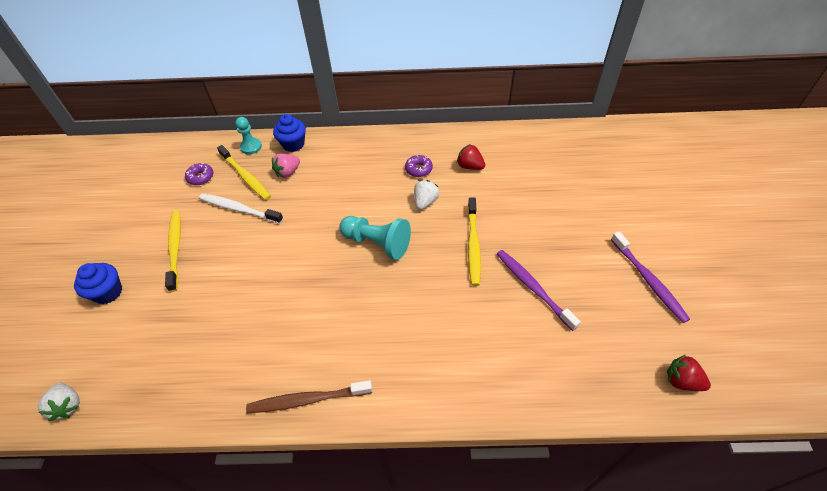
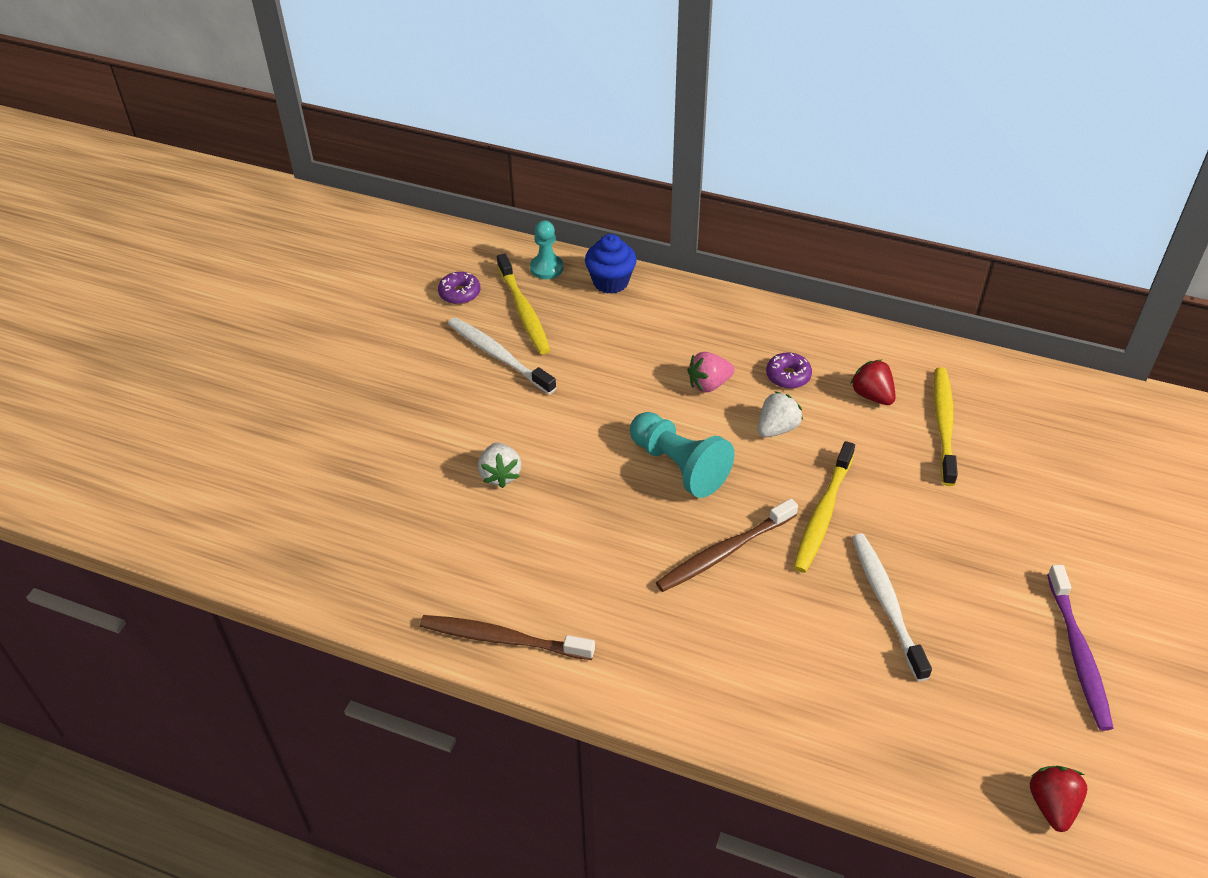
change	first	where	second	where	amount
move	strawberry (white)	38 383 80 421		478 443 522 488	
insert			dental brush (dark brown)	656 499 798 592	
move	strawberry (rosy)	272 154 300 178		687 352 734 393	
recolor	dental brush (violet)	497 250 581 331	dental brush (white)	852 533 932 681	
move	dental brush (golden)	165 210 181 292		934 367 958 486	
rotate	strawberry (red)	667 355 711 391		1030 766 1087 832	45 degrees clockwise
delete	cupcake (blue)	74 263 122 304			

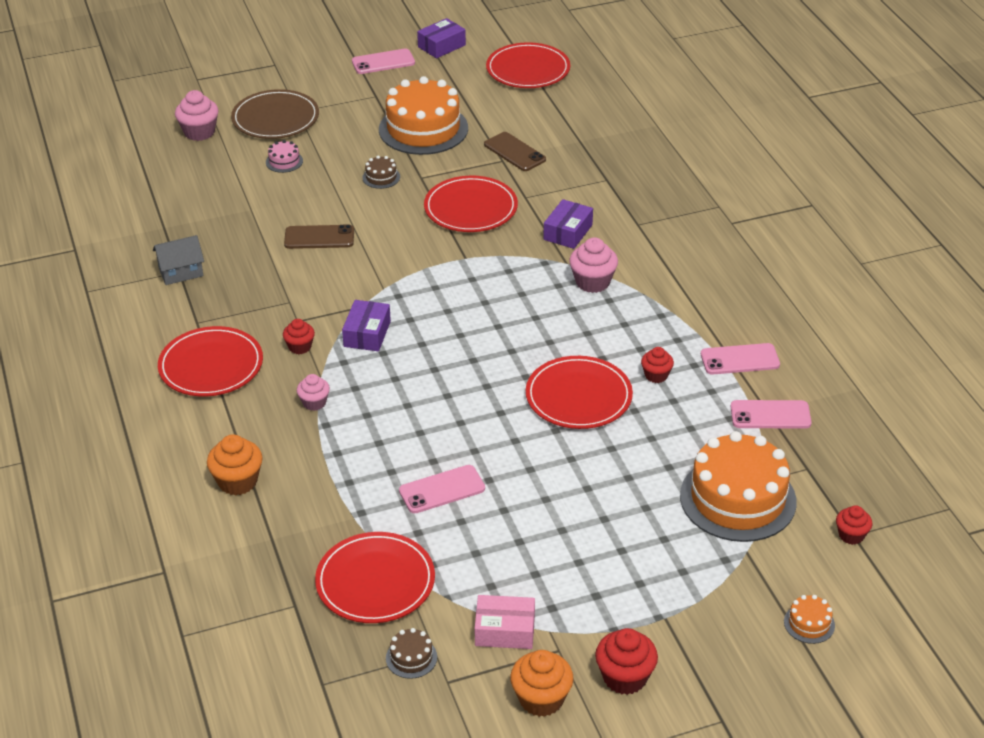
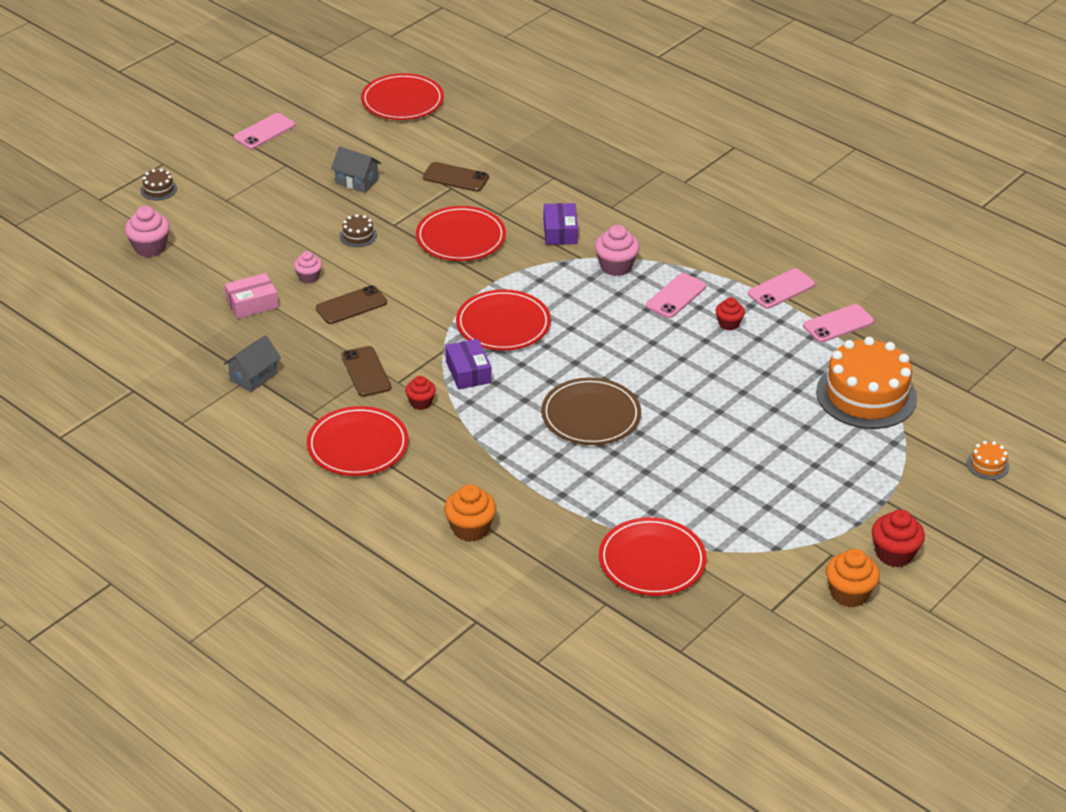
change	first	where	second	where	amount
move	cake (dark brown)	386 628 437 679		140 169 177 200	
move	box (rosy)	475 595 535 649		225 273 279 319	
move	cupcake (rosy)	297 374 330 411		294 251 322 284	
replace	cake (orange-coloured)	379 76 468 155	toy house (ash-grey)	331 146 381 193	
insert			smartphone (dark brown)	341 346 391 397	
move	flat dish (red)	526 356 633 429		456 289 551 351	
move	flat dish (dark brown)	231 89 319 139		541 377 641 445	
move	smartphone (rosy)	399 465 485 513		646 273 706 318	
delete	cake (rosy)	266 140 303 173			
delete	box (violet)	417 18 466 58			
delete	cupcake (red)	836 505 872 545			

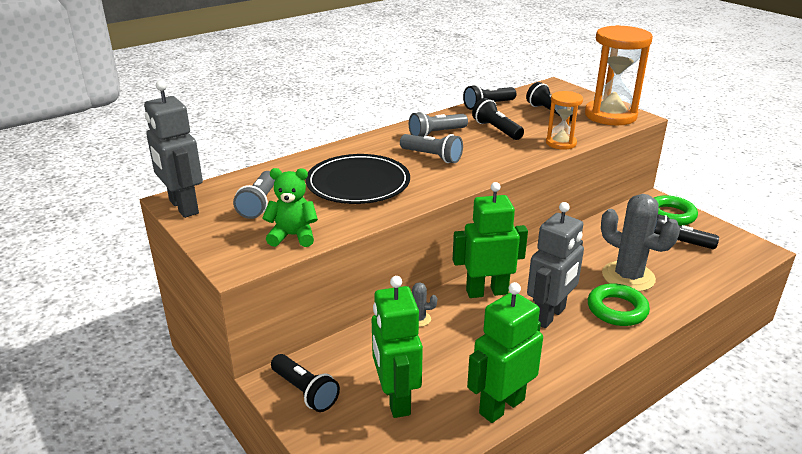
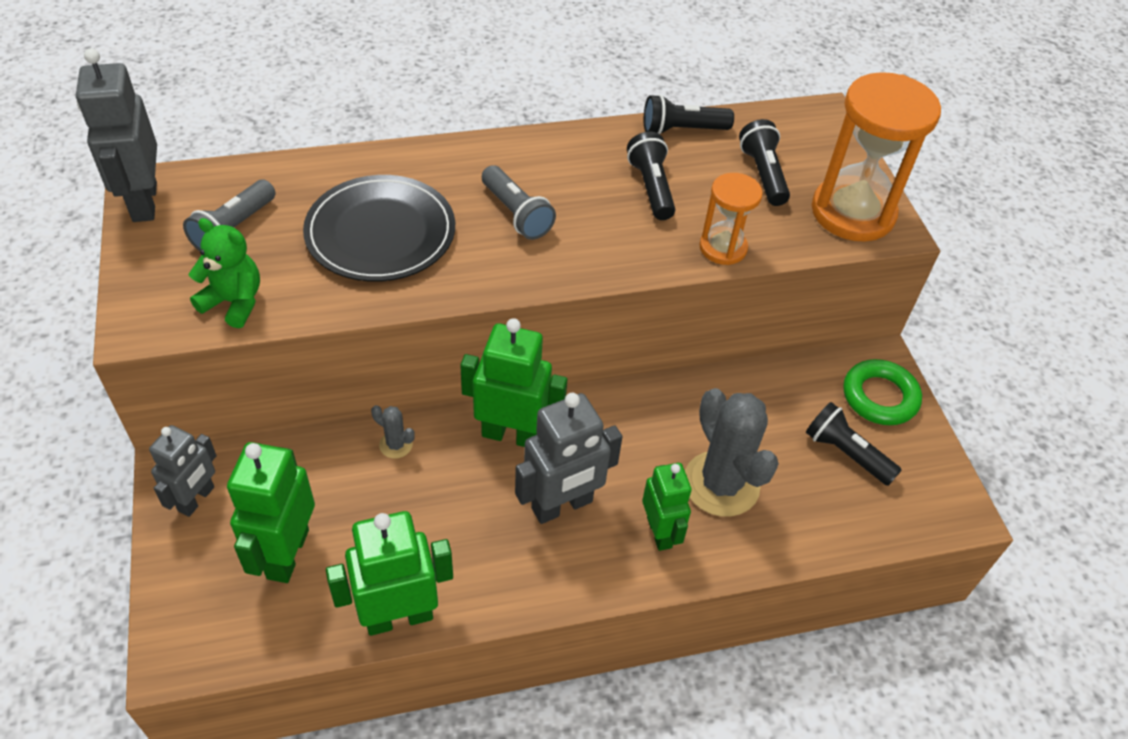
change	first	where	second	where	amount
replace	flashlight (jet-black)	271 354 340 412	robot (ash-grey)	149 425 217 517	
replace	ring (emerald)	588 283 650 326	robot (emerald)	642 463 692 551	
delete	flashlight (ash-grey)	409 111 468 137			

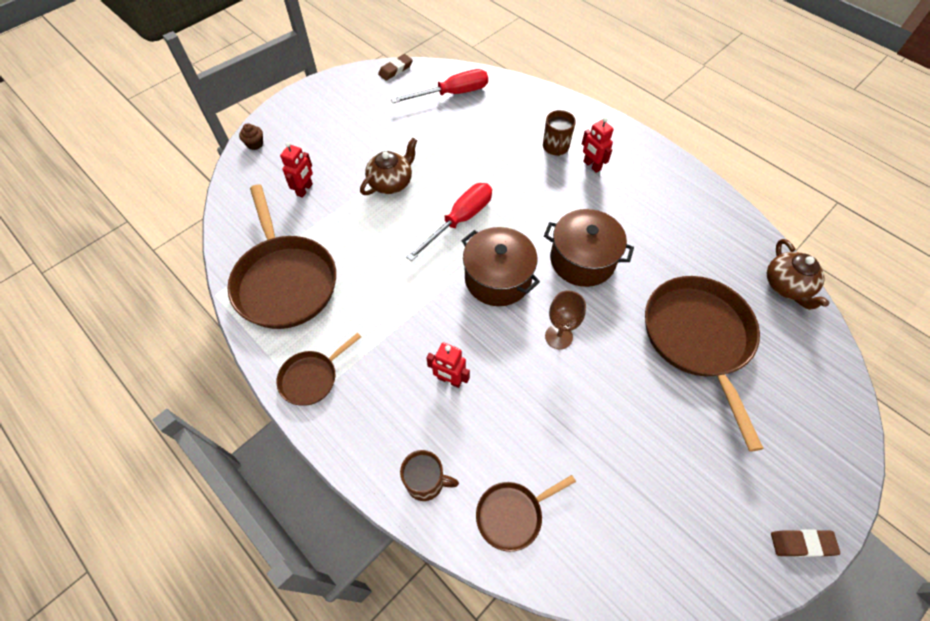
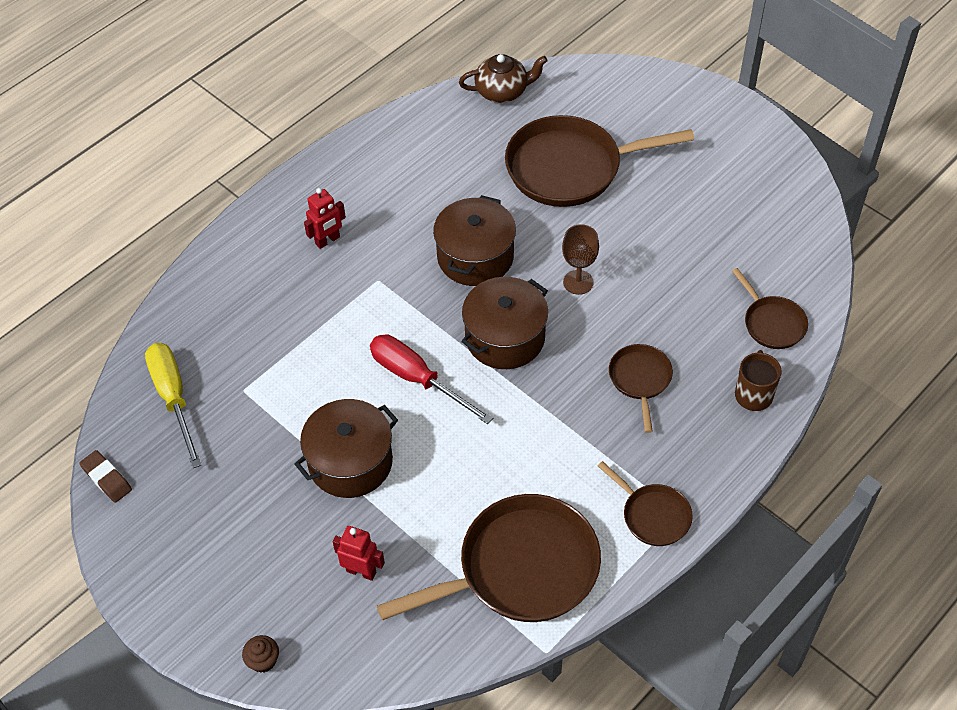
change	first	where	second	where	amount
recolor	hand screwdriver (red)	391 69 488 103	hand screwdriver (golden)	145 343 202 468	
replace	china teapot (dark brown)	360 138 417 195	pot (dark brown)	295 399 398 498	
replace	robot (red)	427 342 470 388	frying pan (dark brown)	609 344 673 433	
delete	tea mug (dark brown)	543 110 576 156			
delete	eraser (dark brown)	771 530 840 557			

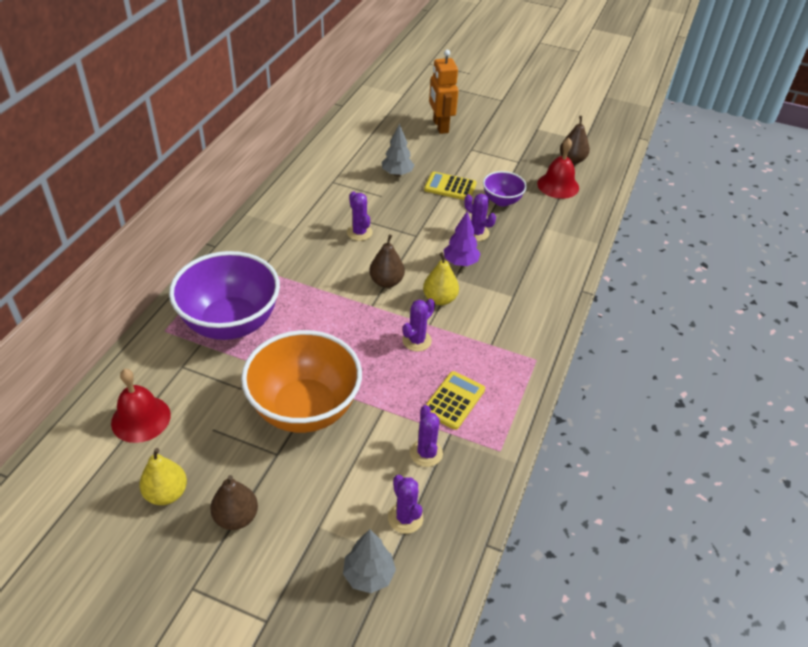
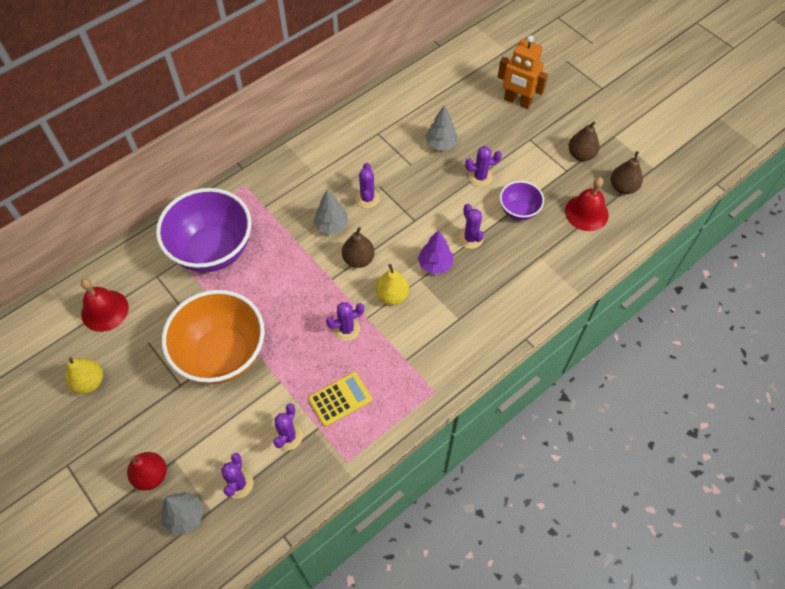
change	first	where	second	where	amount
insert			pear (red)	127 452 167 491	
insert			fir tree (ash-grey)	313 190 348 235	
replace	pocket calculator (golden)	424 172 477 200	cactus (violet)	465 146 502 187	
rotate	robot (orange-coloured)	429 50 458 134		498 35 548 109	75 degrees counterclockwise
move	pear (dark brown)	210 475 258 530		569 121 600 161	

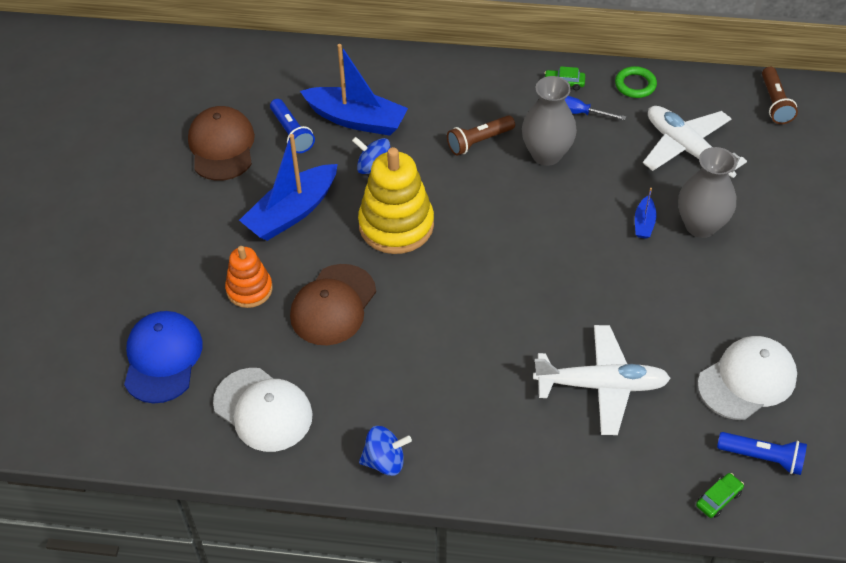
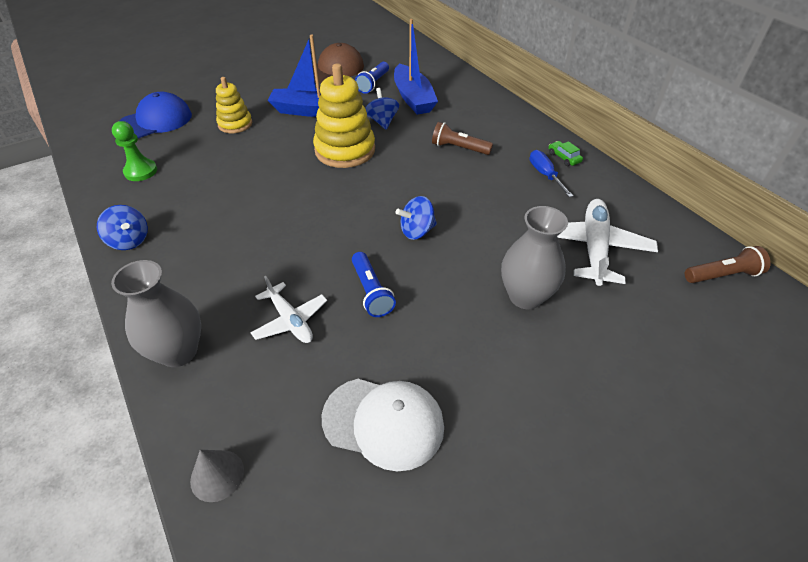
change	first	where	second	where	amount
move	flower vase (ash-grey)	522 76 577 166		111 260 201 367	
replace	peaked cap (white)	213 368 313 452	pawn (emerald)	112 121 157 181	
replace	automobile (emerald)	696 473 744 518	solid cone (ash-grey)	190 450 244 502	
recolor	ring stacker (orange-coloured)	225 246 273 308	ring stacker (golden)	216 77 252 133	
resize	toy plane (white)	533 325 671 435		250 276 327 343	x0.63
move	flashlight (blue)	717 432 807 475		352 252 396 317	
insert			whirligig (blue)	396 196 437 240	
rotate	flashlight (dark brown)	762 67 798 124		685 246 771 283	150 degrees counterclockwise
delete	peaked cap (dark brown)	290 264 376 346			
delete	ring (emerald)	615 66 657 98			
delete	toy boat (blue)	635 188 657 239			

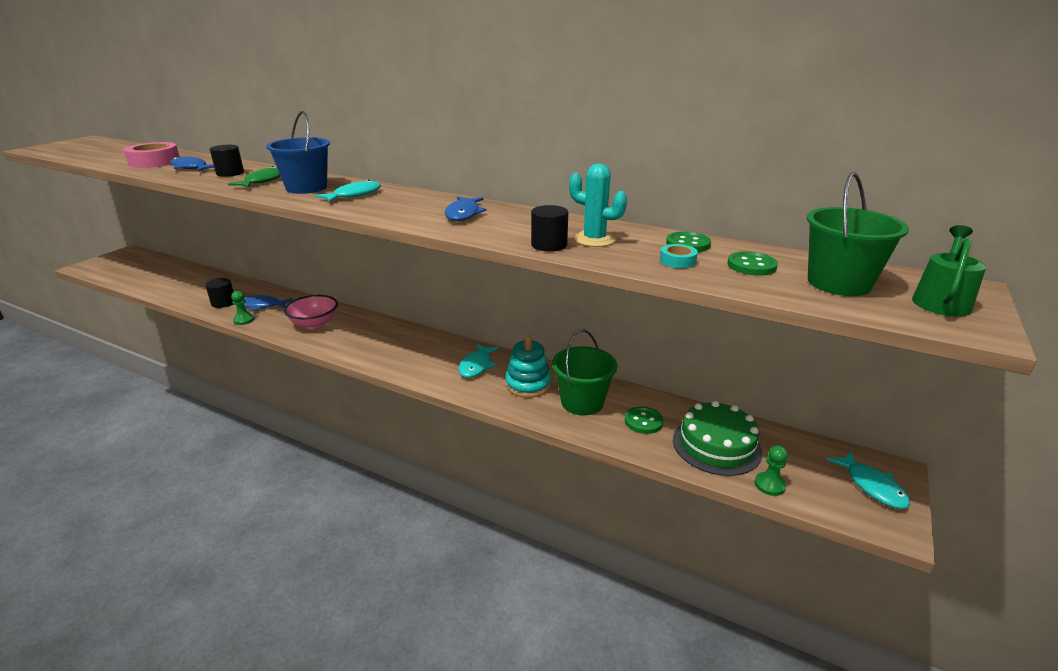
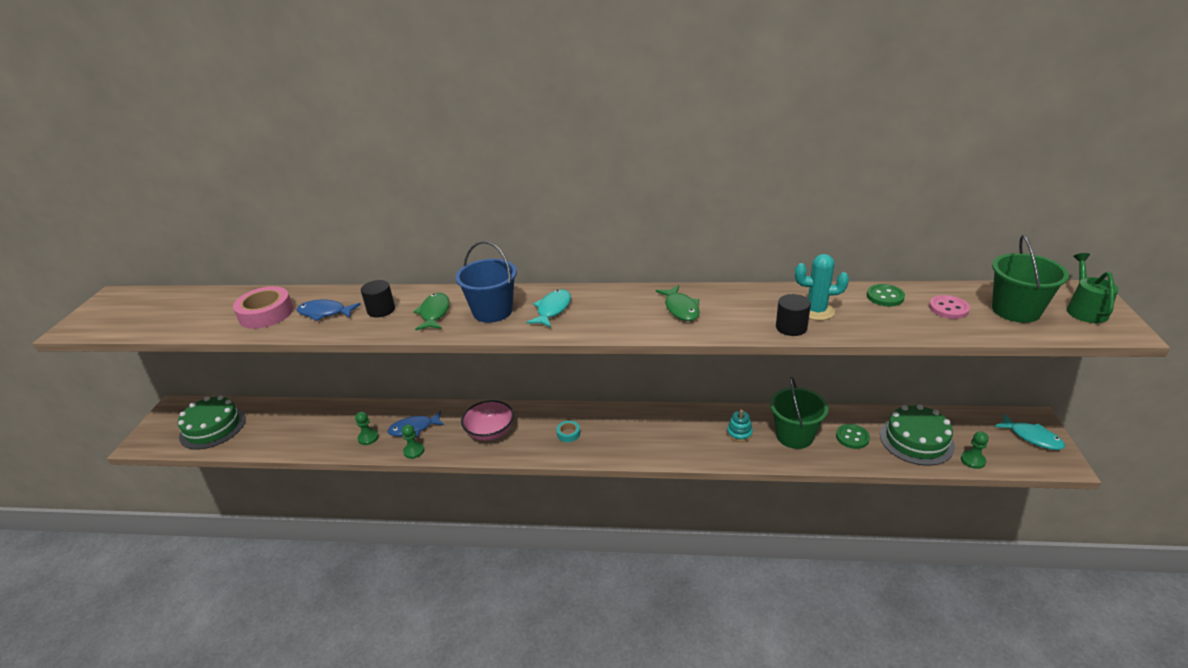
change	first	where	second	where	amount
insert			cake (emerald)	178 395 246 449	
replace	cylinder (jet-black)	205 278 234 308	pawn (emerald)	355 412 379 445	
move	sticky tape (teal)	660 244 698 268		556 421 580 442	
recolor	fish (blue)	445 197 486 221	fish (emerald)	656 285 700 321	
resize	ring stacker (teal)	505 335 551 398		727 410 753 442	x0.61
recolor	shirt button (emerald)	727 251 778 276	shirt button (rosy)	929 295 970 319	
delete	fish (teal)	458 344 499 377			

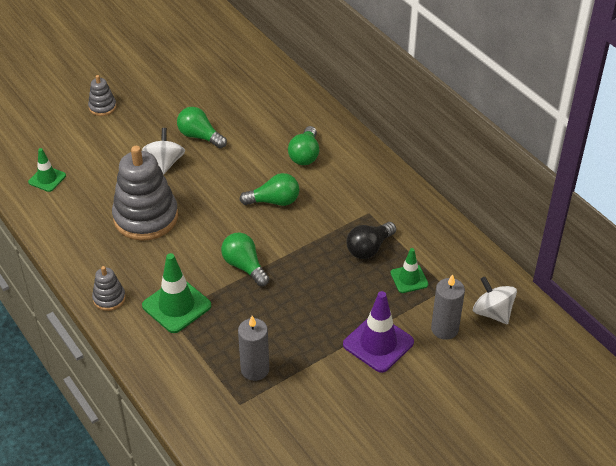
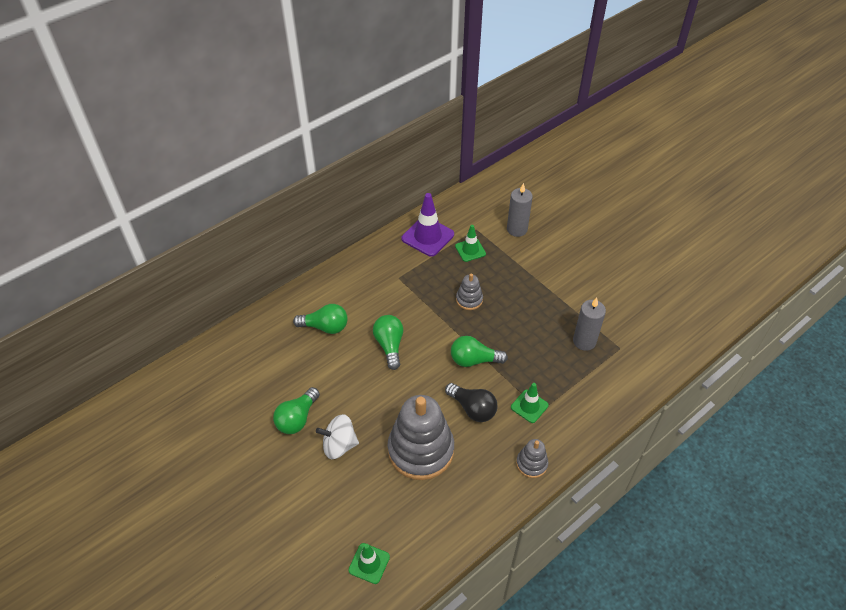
change	first	where	second	where	amount
move	road cone (violet)	343 291 414 373		401 193 454 257	
move	lightbulb (jet-black)	346 222 396 259		445 383 497 422	
rotate	lightbulb (emerald)	221 233 269 286		451 336 508 367	45 degrees clockwise
move	ring stacker (ash-grey)	88 75 116 116		456 273 483 310	
resize	road cone (emerald)	142 253 211 333		511 383 549 423	x0.60
delete	whirligig (white)	473 277 517 324			

